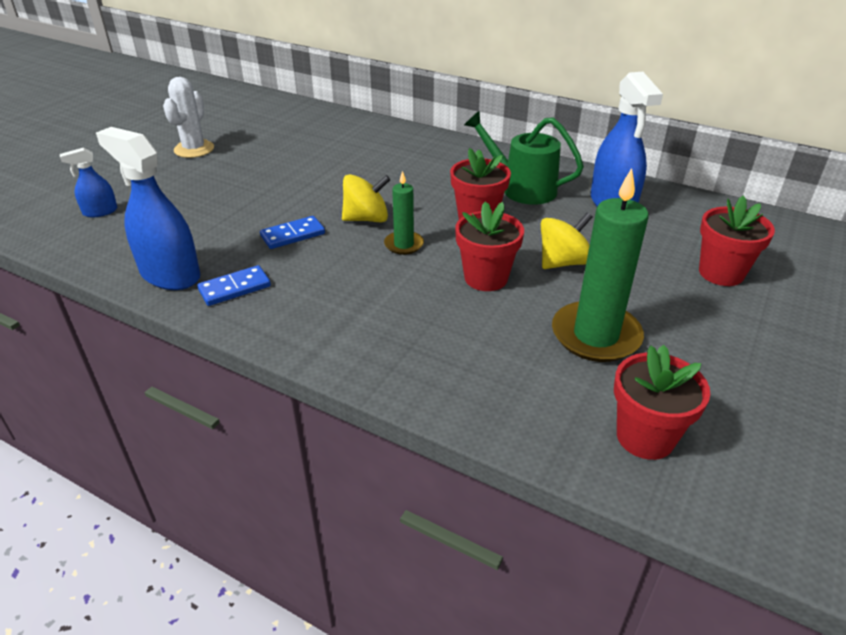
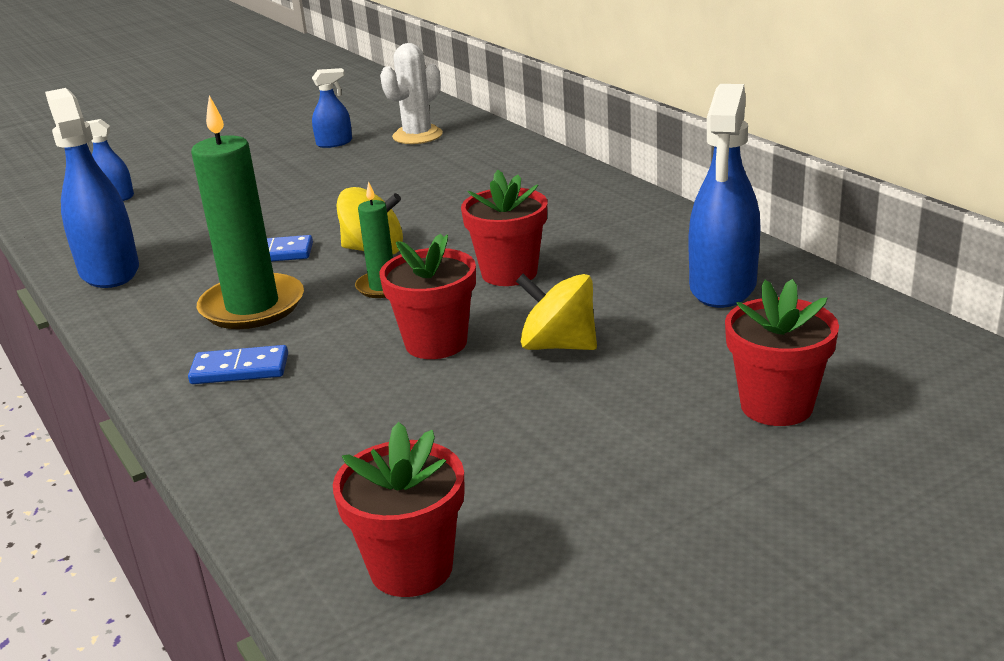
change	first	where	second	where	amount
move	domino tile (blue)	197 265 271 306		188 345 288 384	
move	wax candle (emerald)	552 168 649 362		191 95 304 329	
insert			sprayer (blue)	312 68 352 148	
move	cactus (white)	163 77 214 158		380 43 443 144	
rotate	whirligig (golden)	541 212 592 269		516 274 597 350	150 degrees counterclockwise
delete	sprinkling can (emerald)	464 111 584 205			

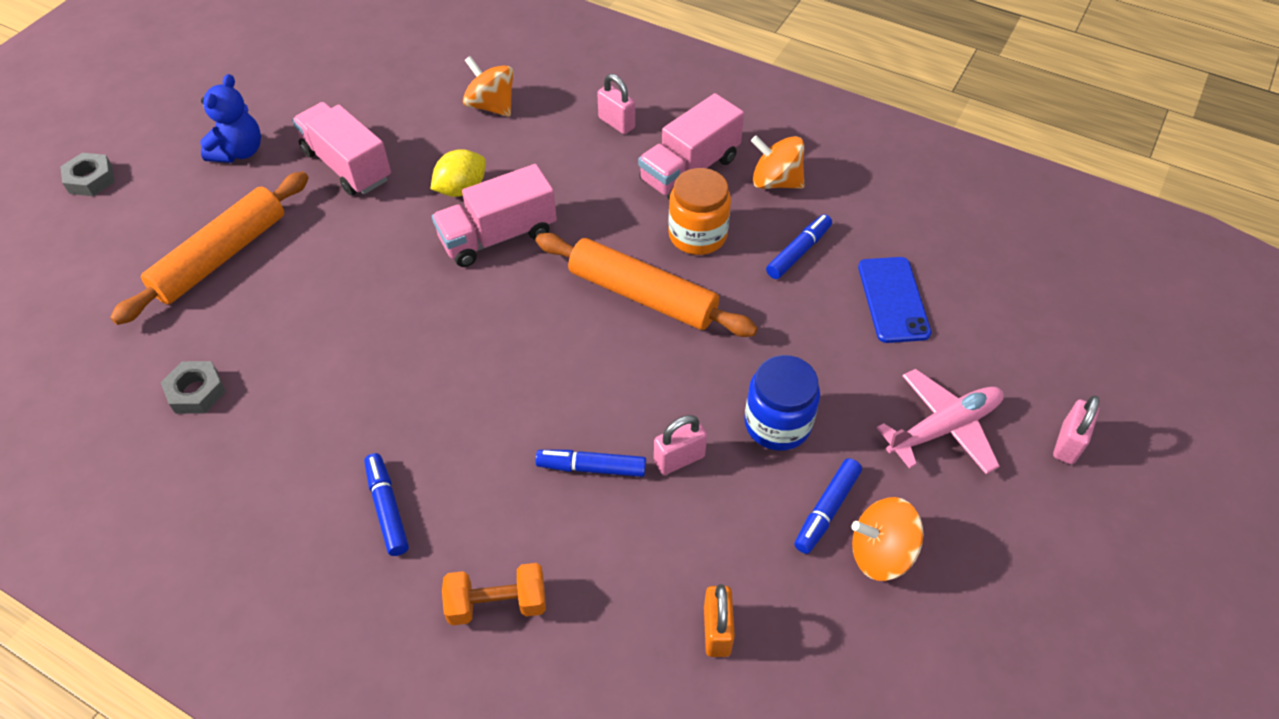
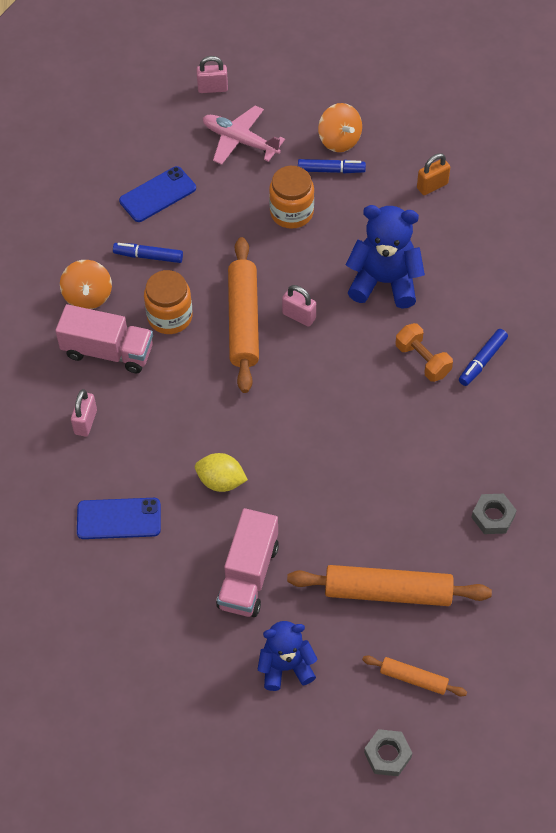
change	first	where	second	where	amount
replace	whirligig (orange-coloured)	463 56 514 117	smartphone (blue)	77 498 161 539	
recolor	jar (blue)	744 355 820 451	jar (orange-coloured)	269 166 314 229	
move	lock (rosy)	654 415 707 475		282 285 316 327	
replace	marker (blue)	535 450 646 477	stuffed bear (blue)	346 205 425 309	
insert			dough roller (orange-coloured)	362 655 467 696	
move	free weight (orange-coloured)	442 563 546 625		395 323 453 382	
delete	toy truck (rosy)	432 164 557 267			

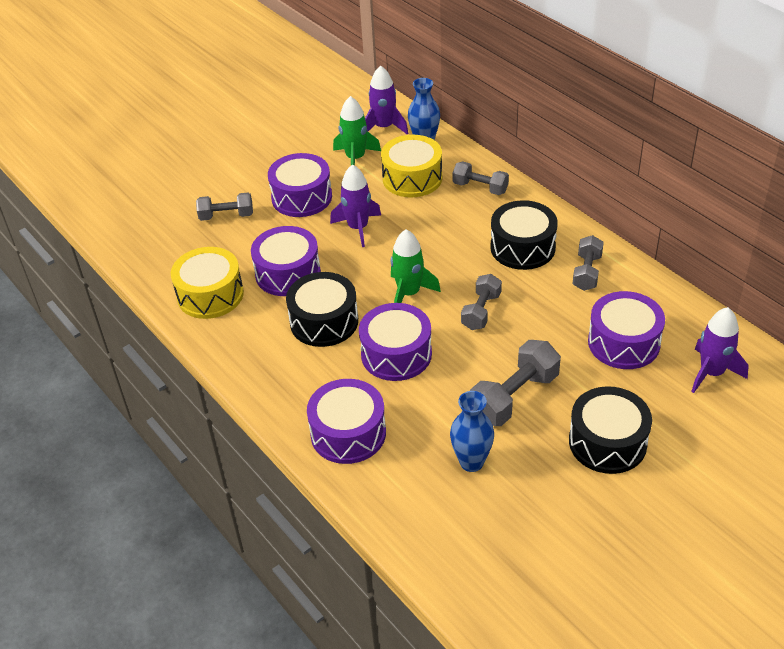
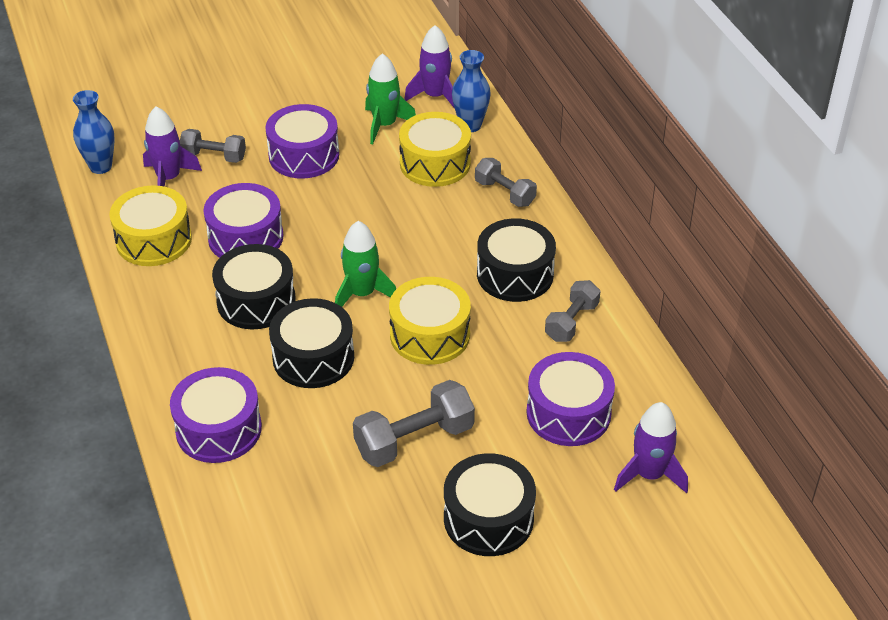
change	first	where	second	where	amount
move	flower vase (blue)	450 391 494 472		73 90 115 174	
move	toy rocket (violet)	330 164 381 247		143 106 202 187	
recolor	toy drum (violet)	359 303 432 381	toy drum (jet-black)	269 298 354 388	
replace	free weight (ash-grey)	461 274 502 330	toy drum (golden)	389 277 471 365	

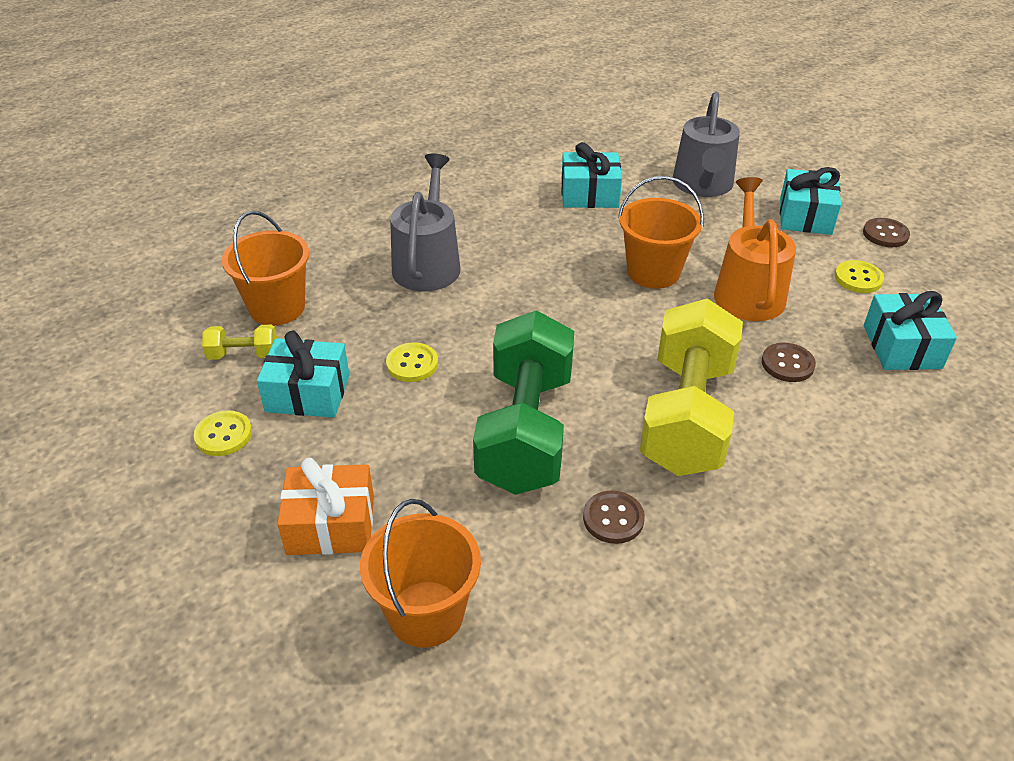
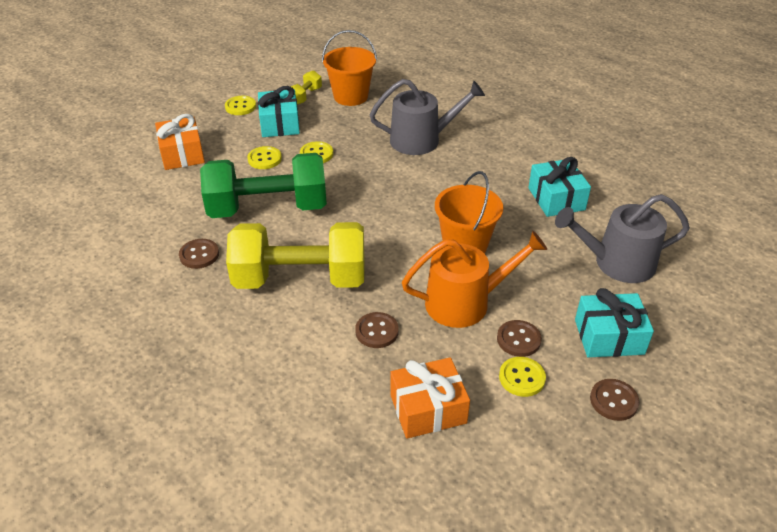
change	first	where	second	where	amount
insert			shirt button (golden)	247 146 282 169	
rotate	free weight (golden)	202 324 277 360		290 70 322 105	45 degrees clockwise
recolor	wrapped gift (teal)	864 291 957 370	wrapped gift (orange-coloured)	390 357 470 439	
insert			shirt button (dark brown)	497 320 542 357	
delete	pail (orange-coloured)	360 499 481 648			

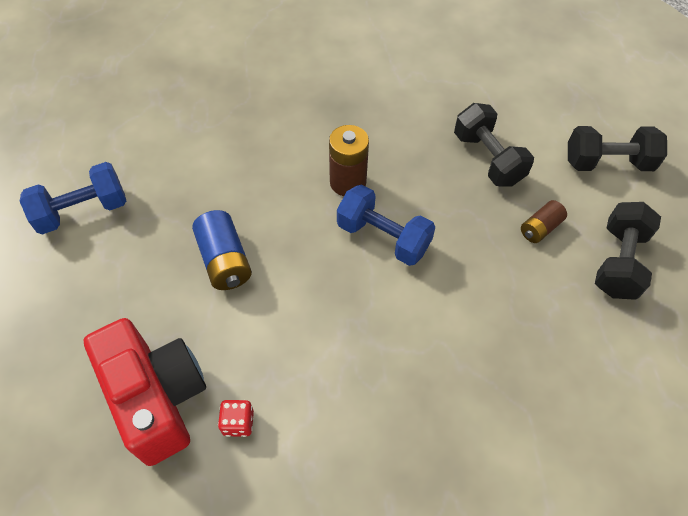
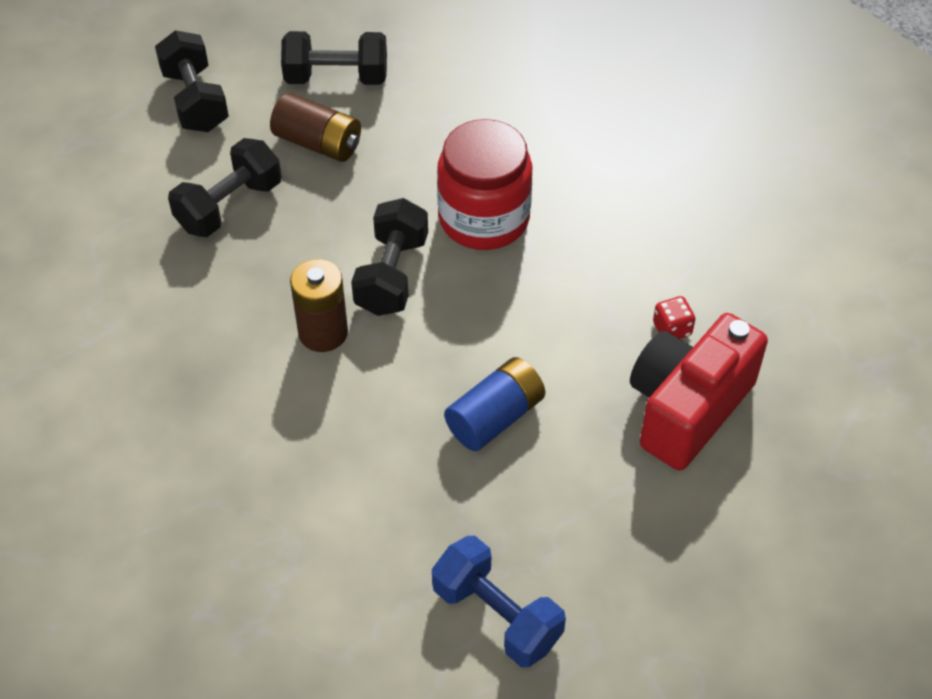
change	first	where	second	where	amount
resize	power cell (dark brown)	521 200 567 243		270 93 361 162	x1.59
recolor	free weight (blue)	337 184 435 266	free weight (jet-black)	351 198 428 316	
insert			jar (red)	437 119 532 250	

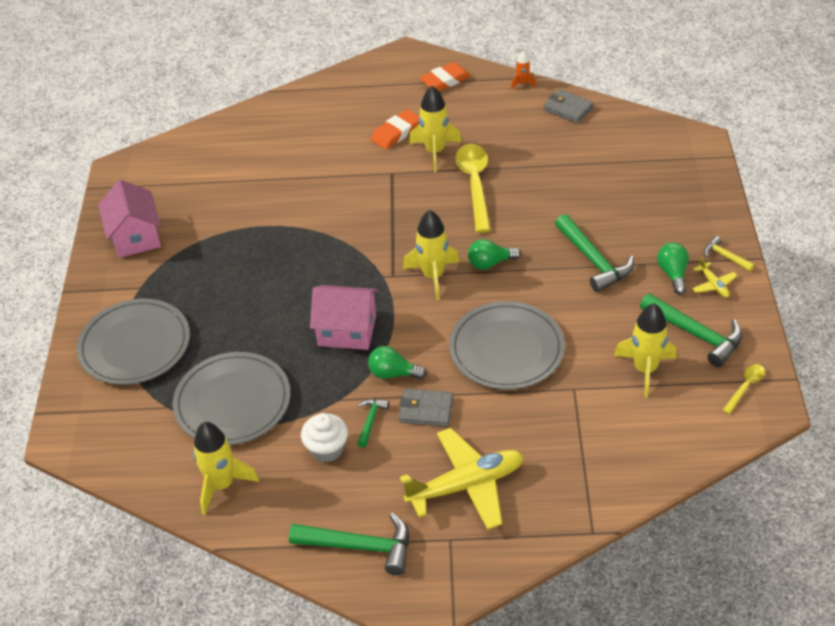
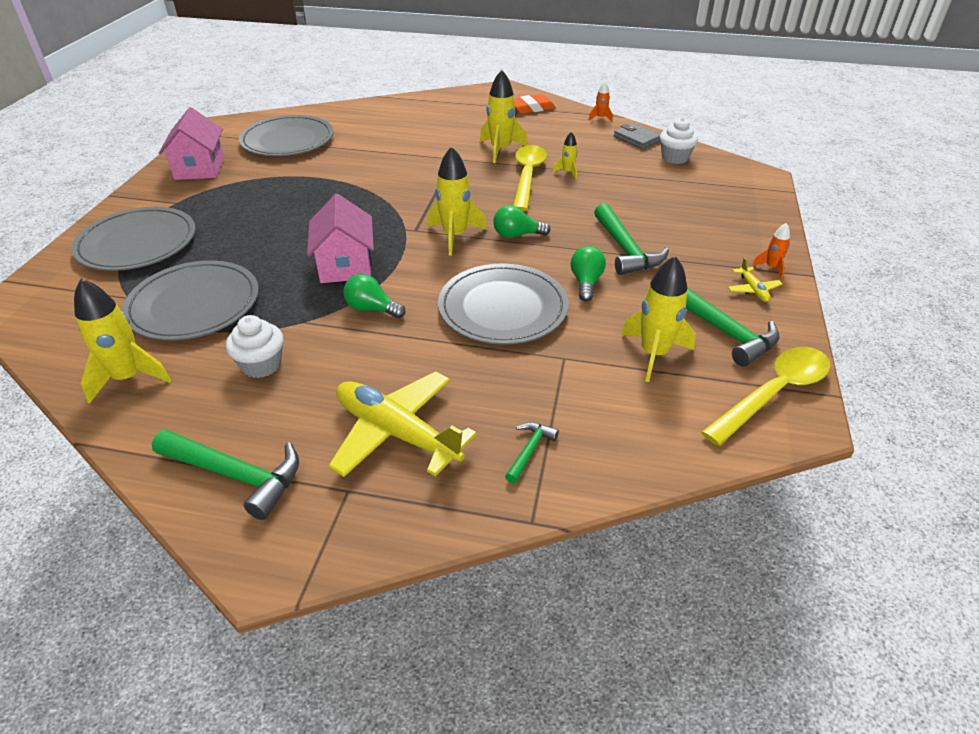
change	first	where	second	where	amount
insert			flat dish (ash-grey)	239 115 334 156	
rotate	toy house (rosy)	310 285 378 350		307 194 374 283	60 degrees clockwise
rotate	toy plane (golden)	400 428 524 530		328 371 477 477	135 degrees counterclockwise
move	carpenter's hammer (emerald)	357 399 389 447		505 422 559 483	
insert			toy rocket (golden)	553 132 578 179	
move	lightbulb (emerald)	657 242 689 295		570 246 606 301	
insert			cupcake (white)	660 117 698 164	
resize	tablespoon (golden)	723 364 765 414		701 347 830 446	x2.05
replace	carpenter's hammer (golden)	704 236 755 271	toy rocket (orange-coloured)	752 223 790 279	
delete	eraser (orange-coloured)	371 109 420 149			
delete	card wallet (ash-grey)	399 388 454 427			

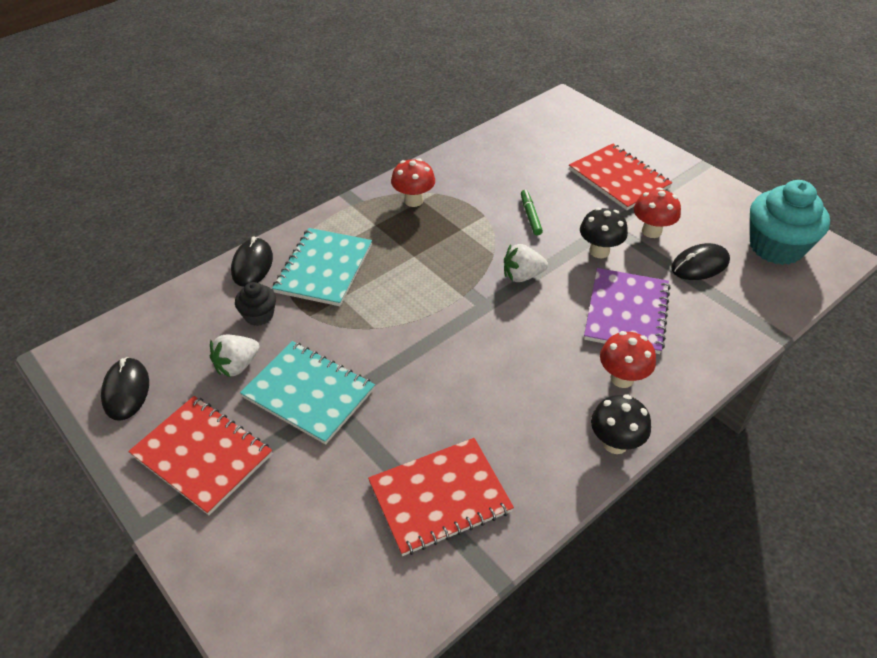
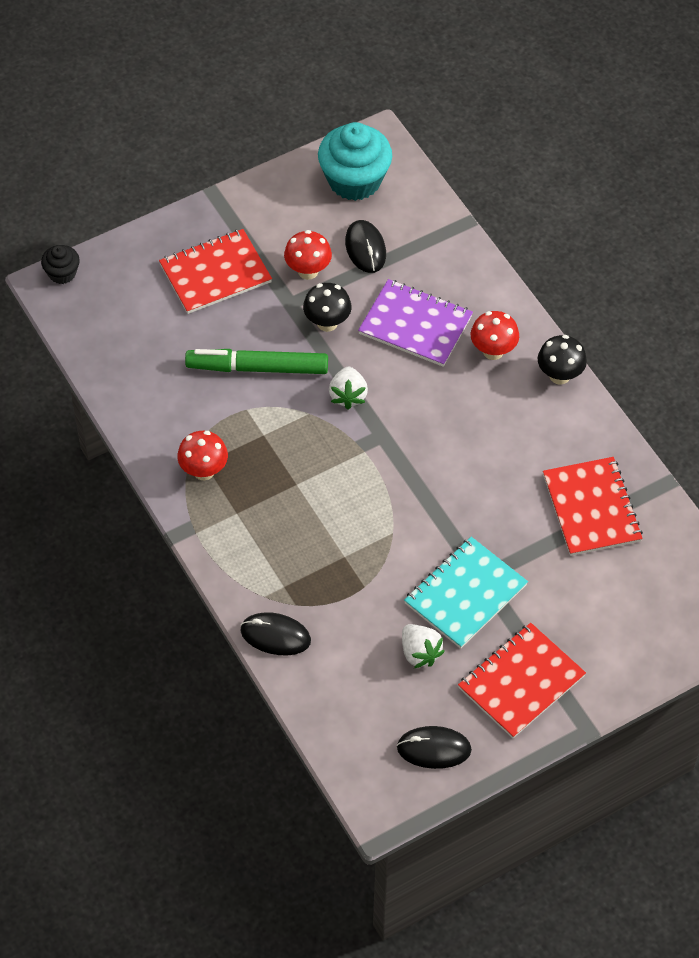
change	first	where	second	where	amount
move	cupcake (jet-black)	235 282 276 326		41 245 80 284	
resize	marker (emerald)	521 190 543 235		185 349 328 374	x2.05
delete	notepad (teal)	272 228 372 306			

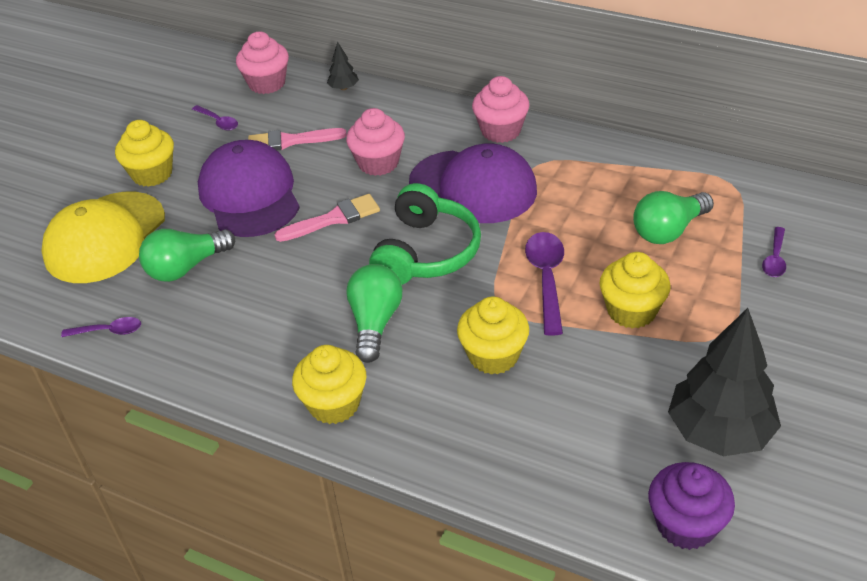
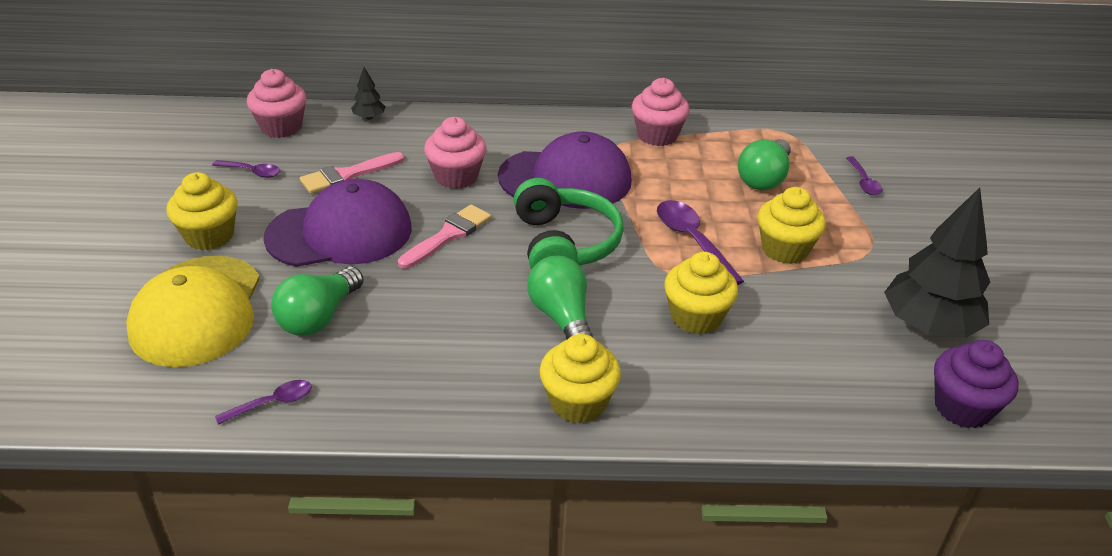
change	first	where	second	where	amount
rotate	peaked cap (violet)	198 140 300 237		263 179 412 267	120 degrees clockwise
move	cupcake (rosy)	472 76 529 143		632 78 690 146	

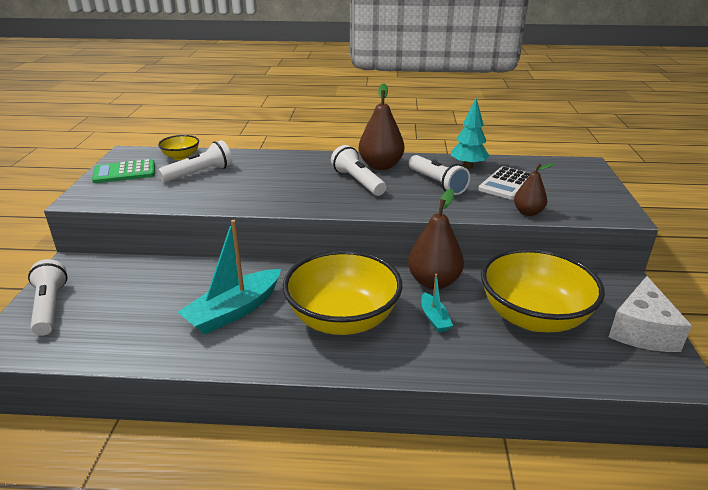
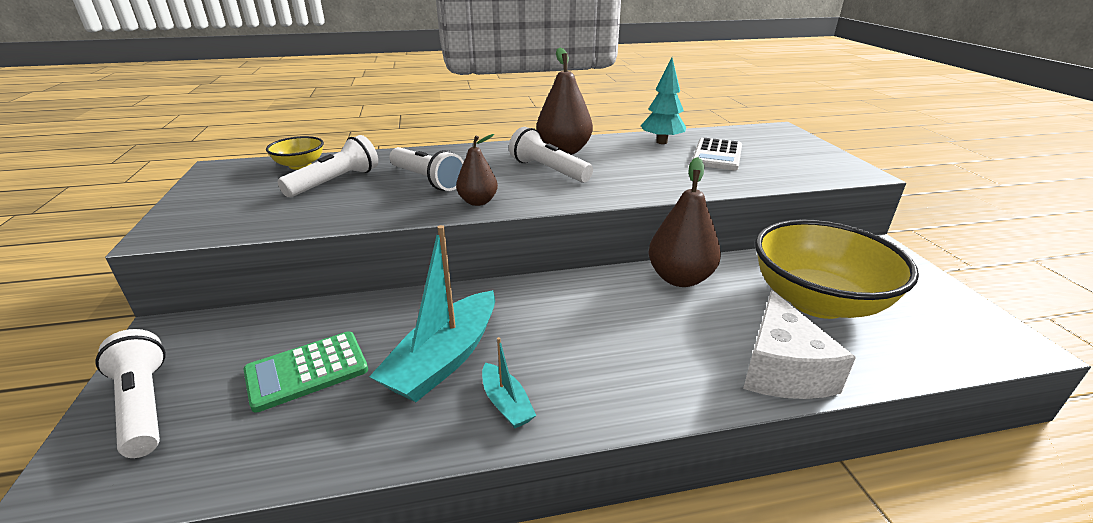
change	first	where	second	where	amount
move	pocket calculator (emerald)	92 159 155 183		243 332 368 413	
move	flashlight (white)	409 155 470 195		389 147 464 191	
move	pear (dark brown)	514 163 554 216		456 134 498 206	
move	toy boat (teal)	421 274 453 332		482 337 536 428	
move	cheese wedge (white)	609 276 692 352		743 290 856 399	
delete	bowl (golden)	283 250 402 335			

